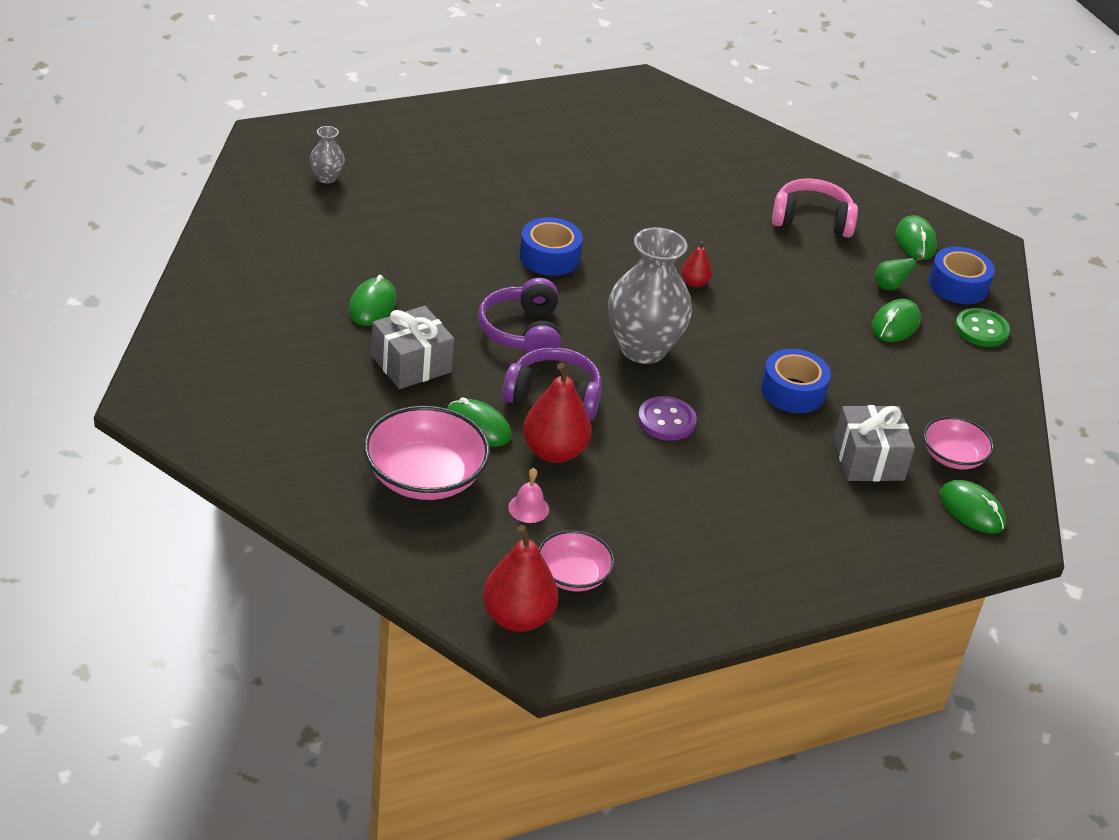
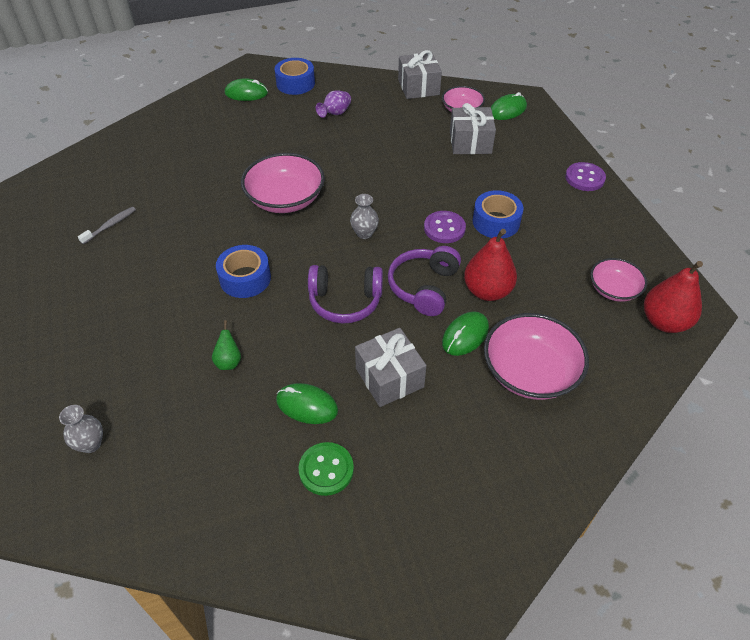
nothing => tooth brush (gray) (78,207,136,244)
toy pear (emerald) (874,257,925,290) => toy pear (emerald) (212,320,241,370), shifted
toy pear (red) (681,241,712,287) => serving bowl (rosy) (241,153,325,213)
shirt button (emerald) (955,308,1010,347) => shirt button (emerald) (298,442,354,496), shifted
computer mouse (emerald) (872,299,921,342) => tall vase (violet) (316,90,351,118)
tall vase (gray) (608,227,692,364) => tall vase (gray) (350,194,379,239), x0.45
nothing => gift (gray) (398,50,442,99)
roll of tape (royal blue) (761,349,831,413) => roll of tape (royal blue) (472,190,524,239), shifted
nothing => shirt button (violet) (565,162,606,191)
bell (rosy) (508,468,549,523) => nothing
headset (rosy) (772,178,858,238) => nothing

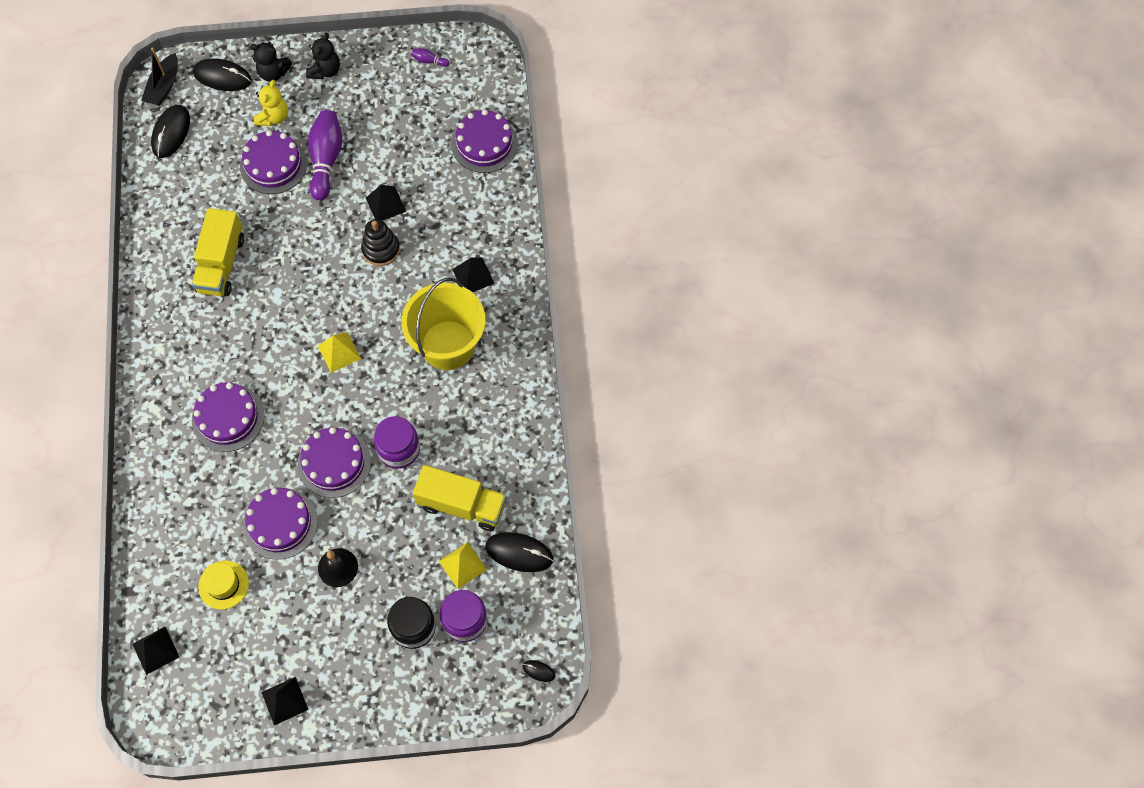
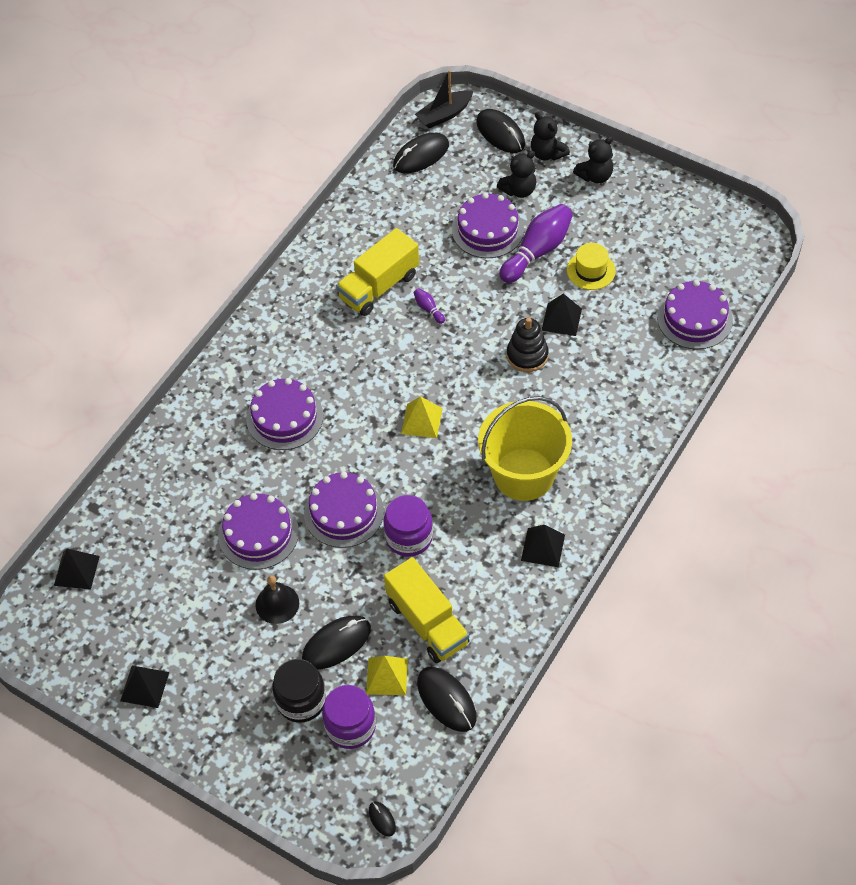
nothing => computer mouse (black) (302,615,371,670)
tenpin (violet) (411,48,449,67) => tenpin (violet) (414,288,445,324), shifted
teddy (yellow) (254,80,288,126) => teddy (black) (497,151,536,198)
pyramid shape (black) (452,257,494,292) => pyramid shape (black) (521,525,565,567), shifted
hat (yellow) (198,560,249,609) => hat (yellow) (567,243,616,290), shifted

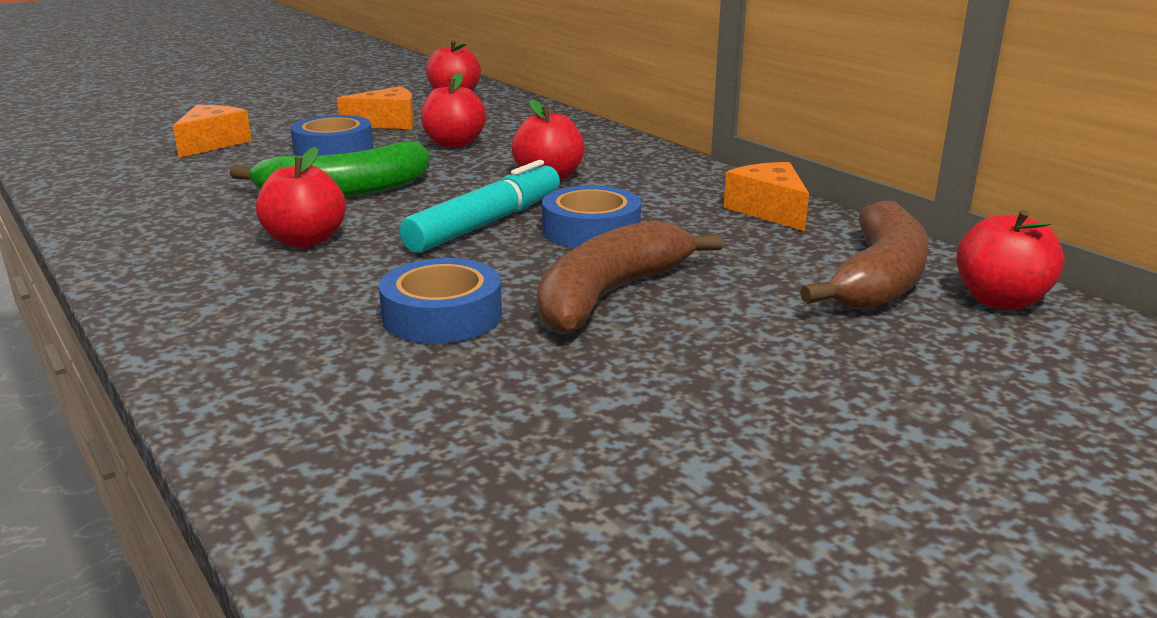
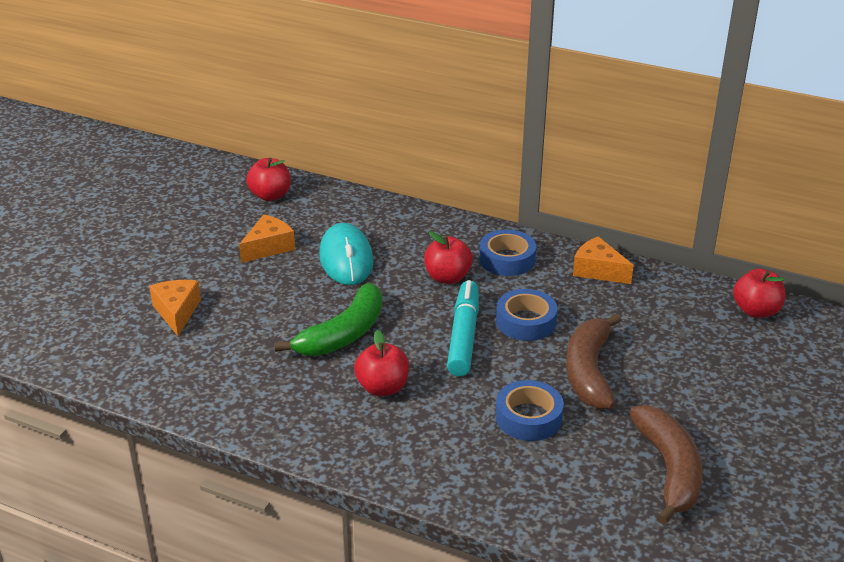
apple fruit (red) (421,73,486,148) => computer mouse (aqua) (319,223,374,285)
roll of tape (royal blue) (291,115,373,156) => roll of tape (royal blue) (479,230,536,276), shifted
banana fruit (russet) (800,201,929,310) => banana fruit (russet) (629,405,703,525), shifted

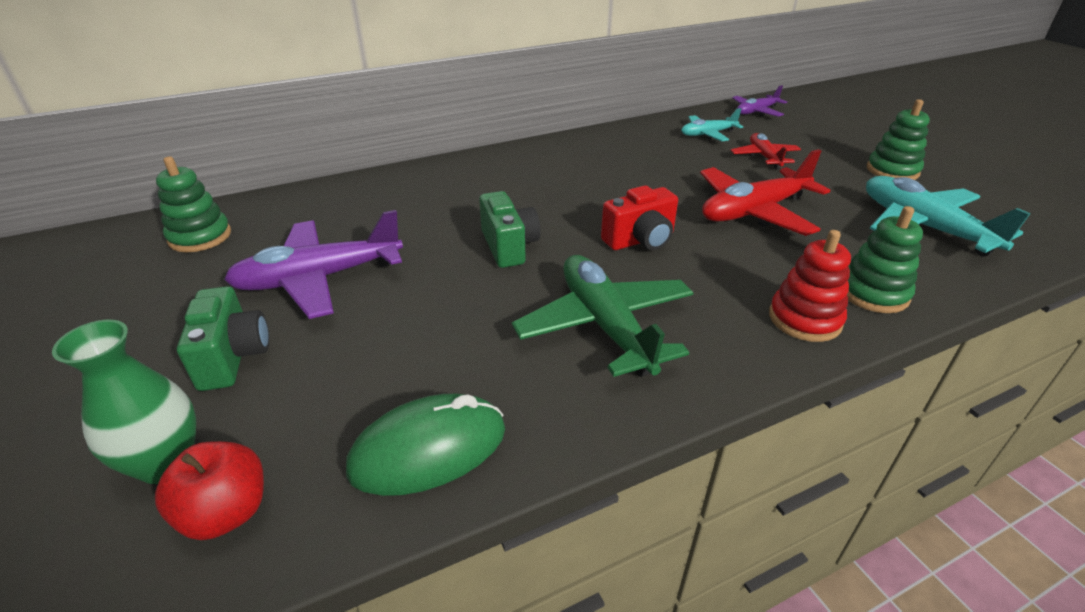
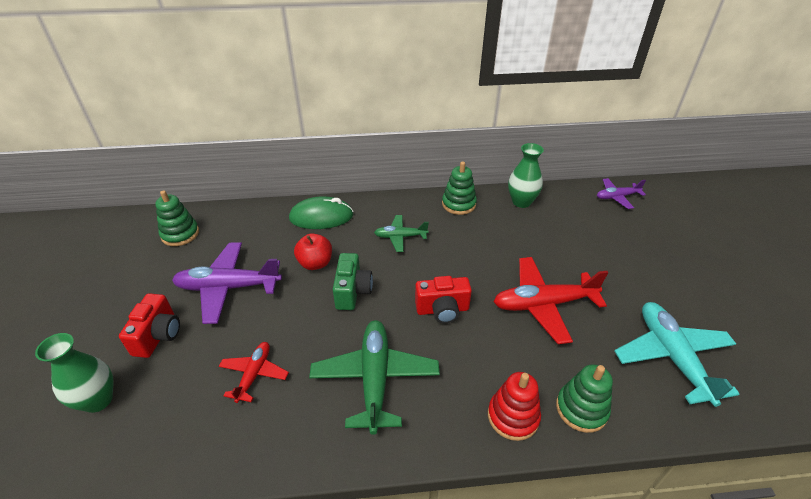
compact camera (emerald) (177,286,269,391) => compact camera (red) (119,293,180,358)
toy plane (red) (730,133,801,170) => toy plane (red) (219,342,289,403), shifted
computer mouse (emerald) (346,394,505,496) => computer mouse (emerald) (289,196,354,229), shifted
apple fruit (red) (155,441,264,540) => apple fruit (red) (294,233,332,270), shifted
nothing => toy plane (emerald) (374,215,429,252)
stacking toy (emerald) (867,99,930,180) => stacking toy (emerald) (442,161,477,215), shifted
nothing => tall vase (emerald) (508,143,544,208)
toy plane (aqua) (681,108,743,141) => nothing

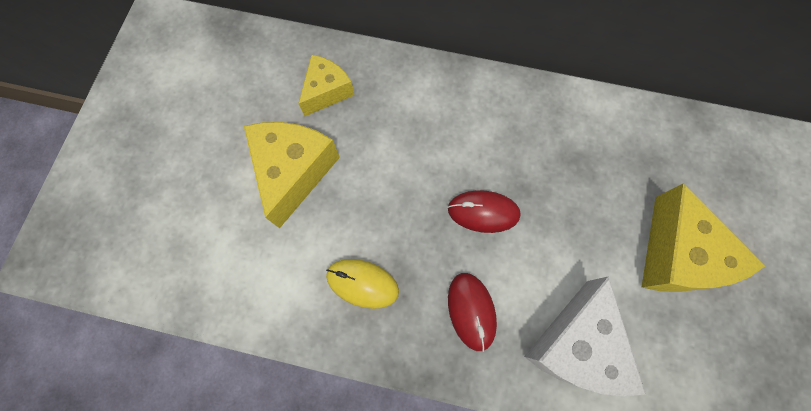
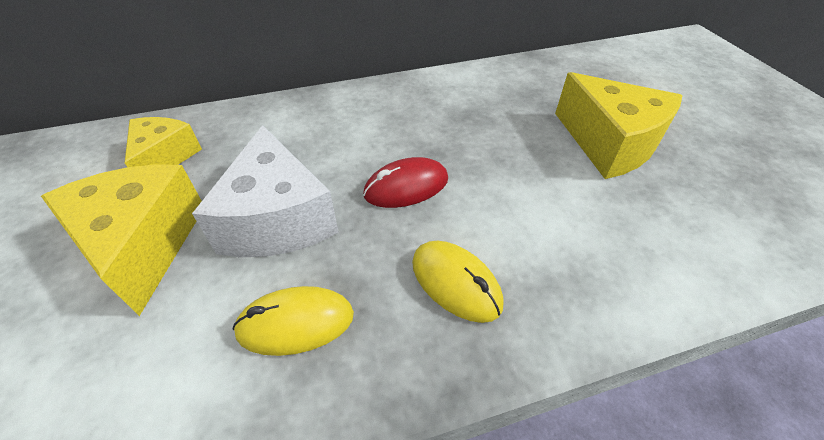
piece of cheese (snow-white) (524,276,646,397) => piece of cheese (snow-white) (192,125,339,257), shifted
computer mouse (red) (448,273,497,352) => computer mouse (yellow) (412,241,504,323)

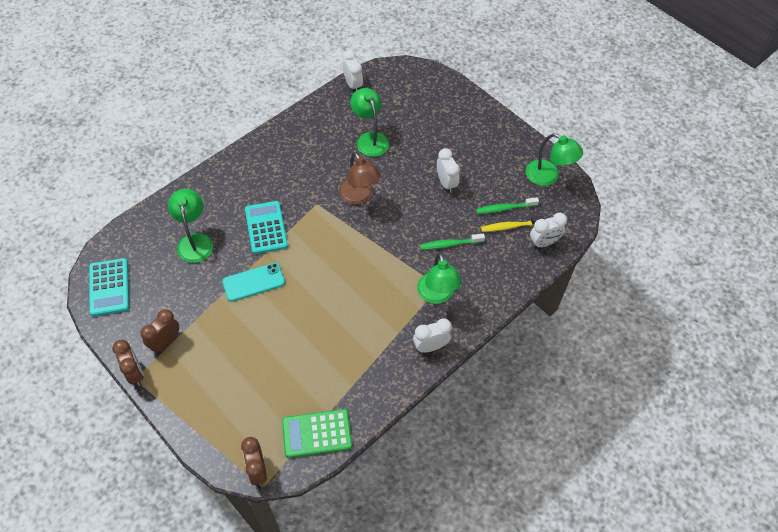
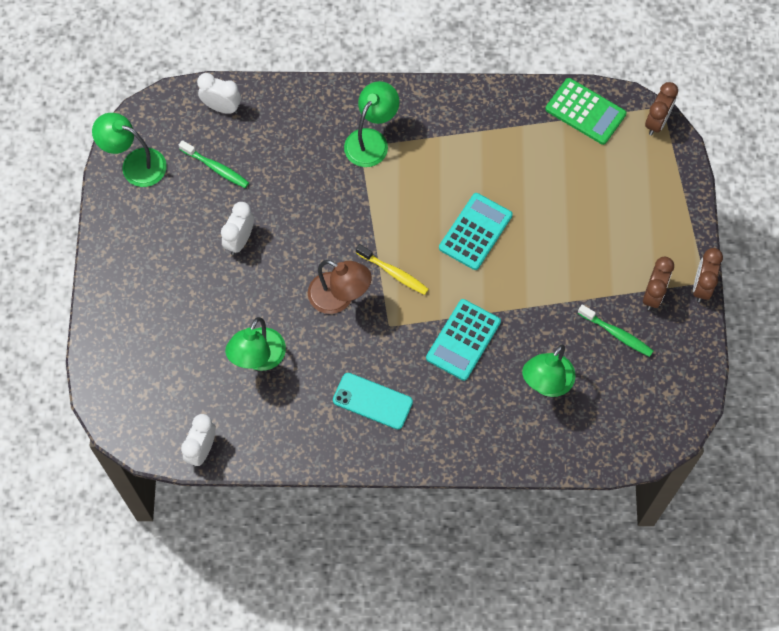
reading lamp (emerald) (526,133,583,186) => reading lamp (emerald) (92,113,167,187), 60 degrees counterclockwise
reading lamp (russet) (339,152,381,205) => reading lamp (russet) (308,260,372,314), 105 degrees clockwise
phone (aqua) (222,262,285,302) => phone (aqua) (333,373,413,429), shifted
tooth brush (yellow) (481,216,545,232) => tooth brush (yellow) (356,244,429,295), shifted
adding machine (aqua) (89,258,129,316) => adding machine (aqua) (439,193,513,270), shifted
tooth brush (emerald) (420,233,485,250) => tooth brush (emerald) (578,305,653,357), shifted
bedside clock (russet) (140,309,179,353) => bedside clock (russet) (643,257,674,310), 60 degrees counterclockwise
bedside clock (snow-white) (413,319,452,353) => nothing

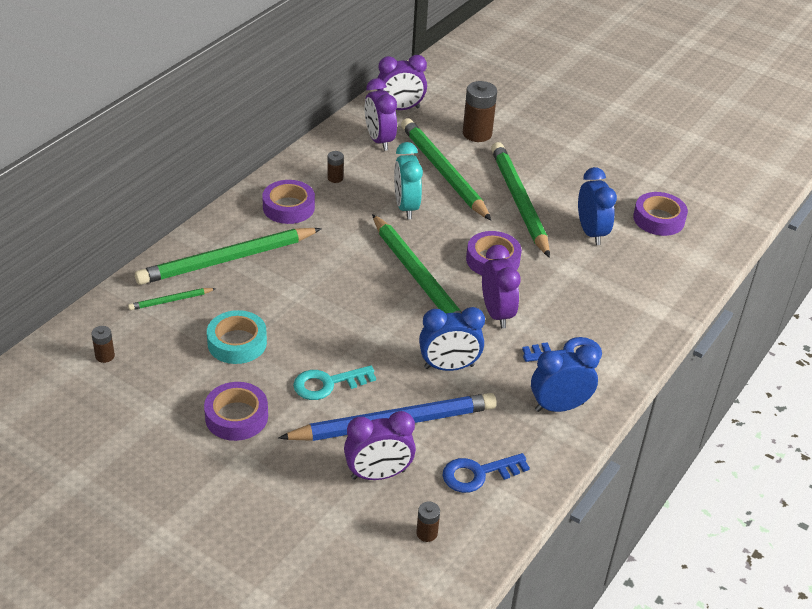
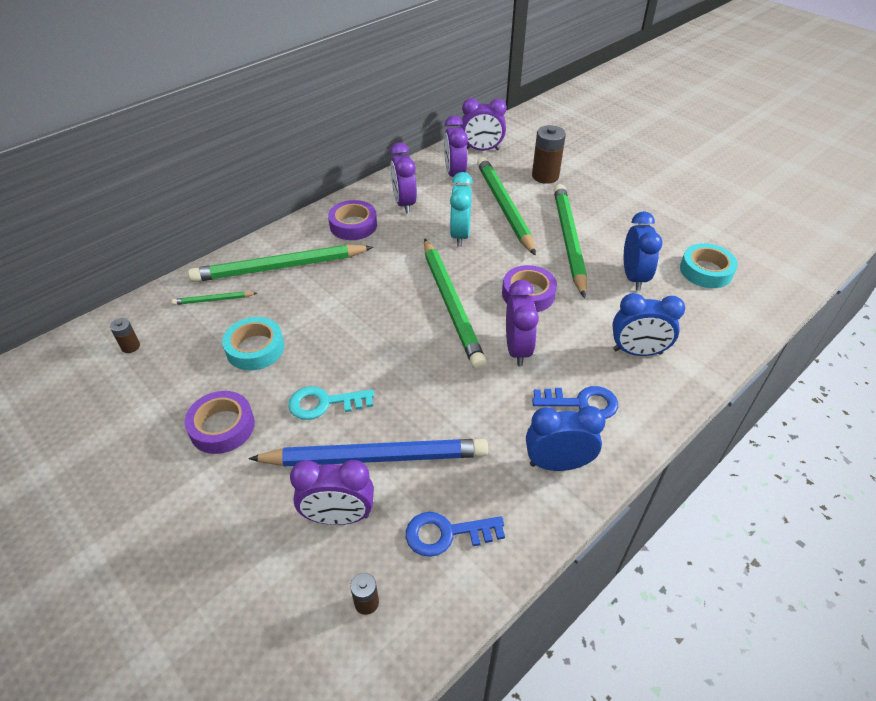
battery (russet) (327,151,344,183) => bedside clock (violet) (390,142,417,214)
bedside clock (royal blue) (419,307,485,371) => bedside clock (royal blue) (612,293,685,356), shifted
roll of tape (violet) (633,192,688,236) => roll of tape (aqua) (680,243,738,288)

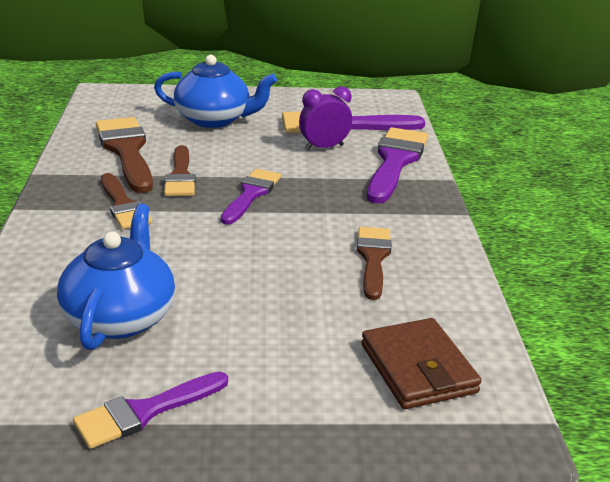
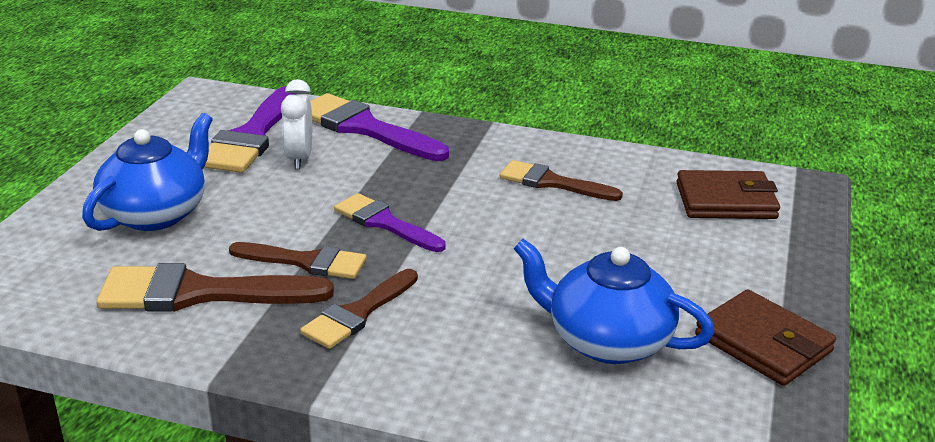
bedside clock (violet) (299,86,352,150) => bedside clock (snow-white) (281,79,312,169)
paint brush (russet) (101,173,152,229) => paint brush (russet) (300,269,418,349), 135 degrees clockwise
paint brush (violet) (73,372,228,449) => wallet (russet) (695,289,836,386)

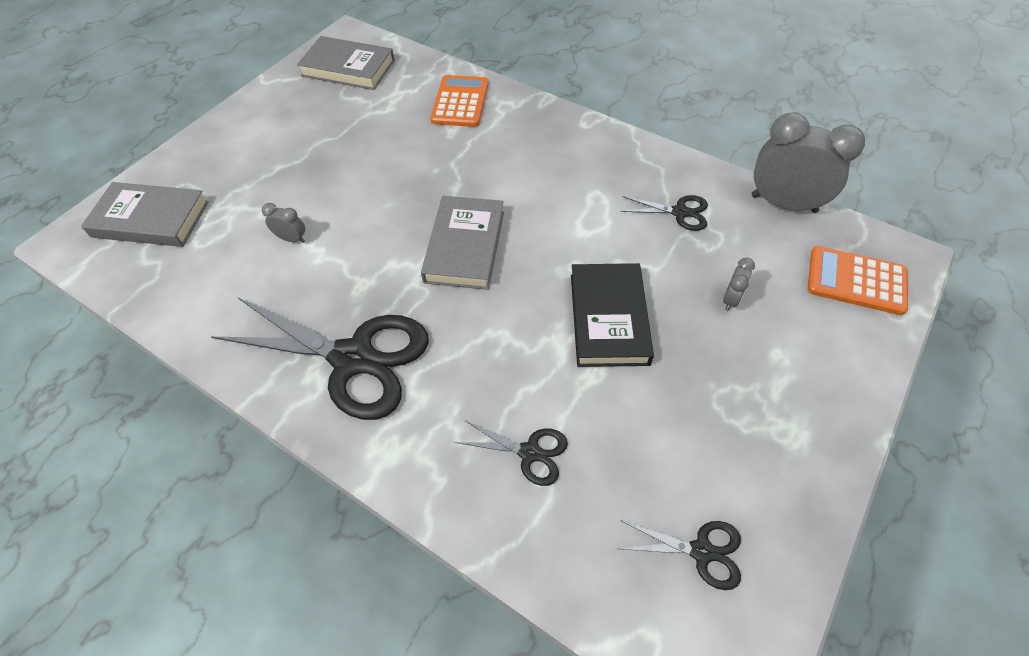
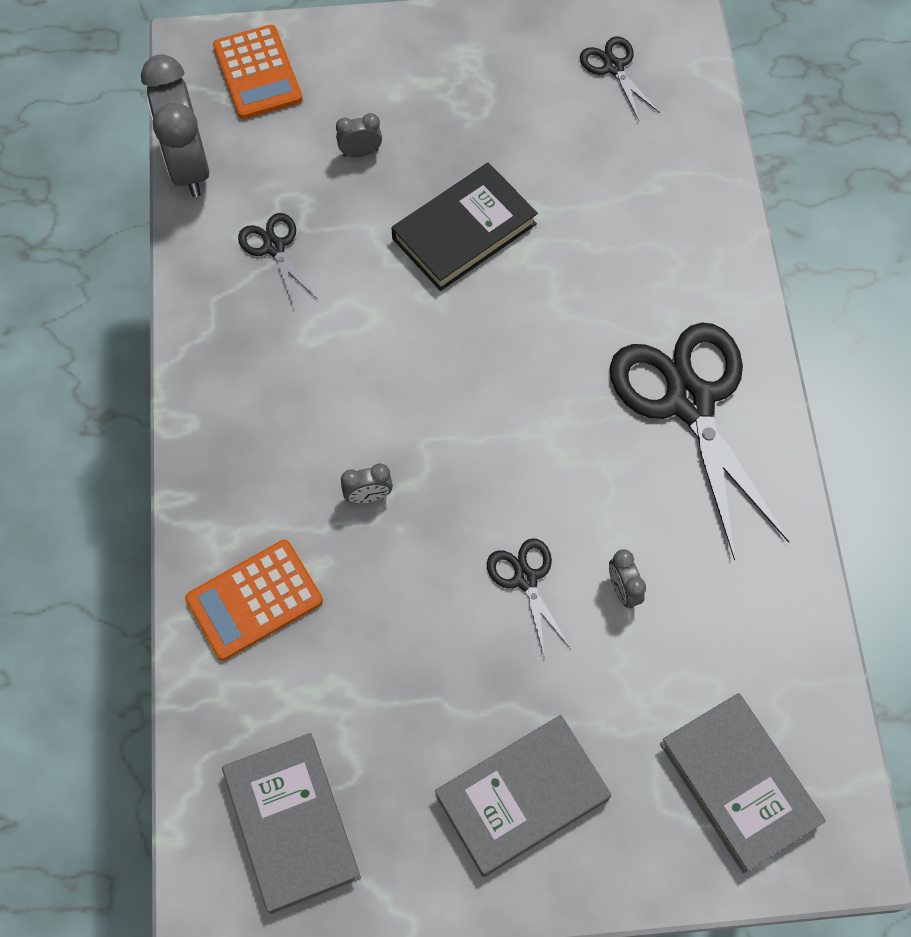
nothing => bedside clock (gray) (341,463,393,503)
hardback (gray) (421,196,504,290) => hardback (gray) (435,715,611,877), shifted
shears (black) (455,420,568,486) => shears (black) (487,538,571,659), shifted

